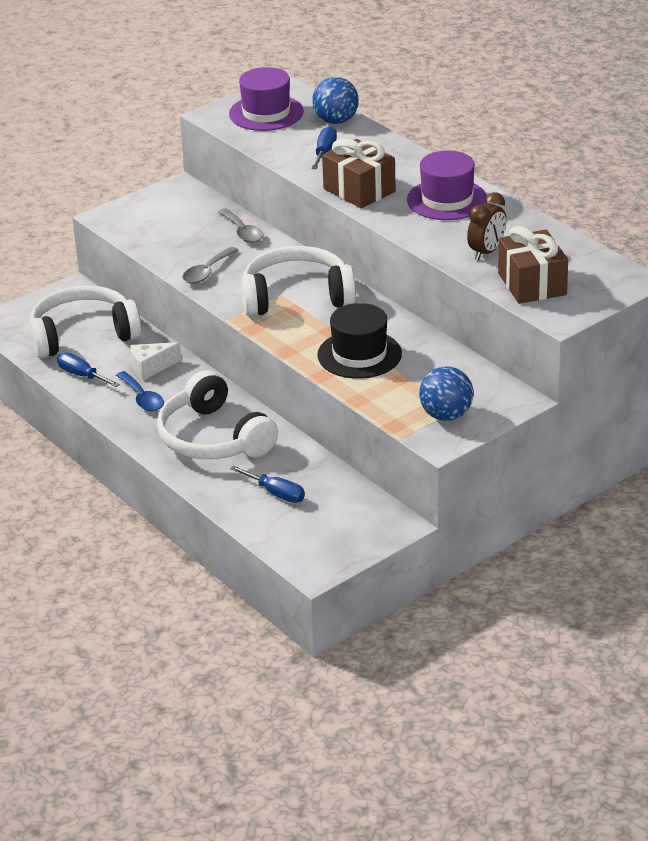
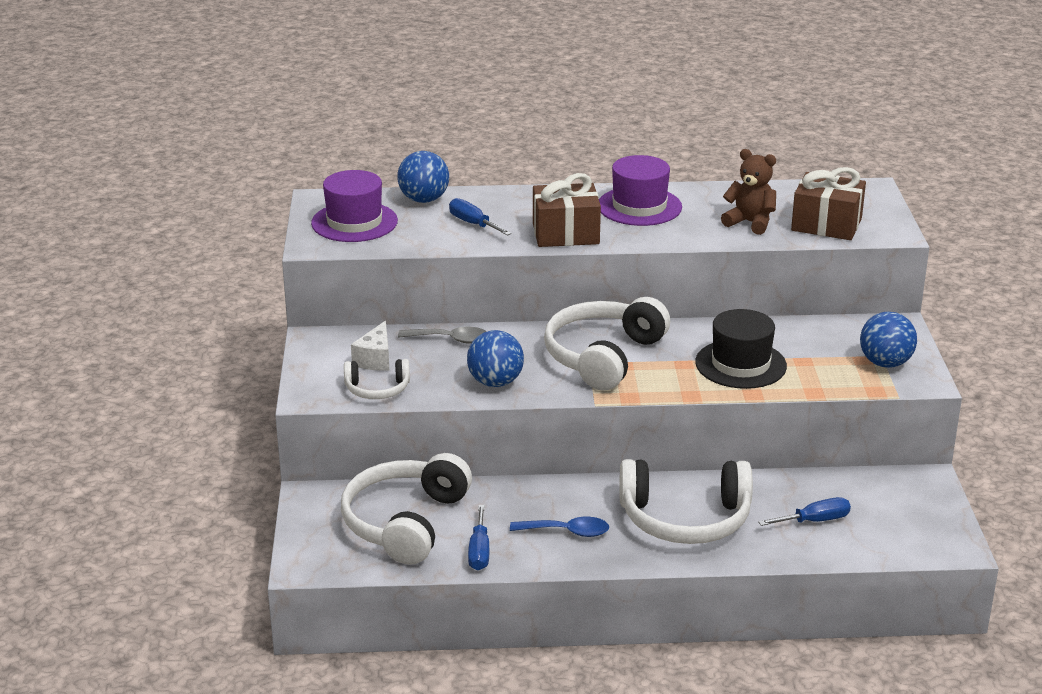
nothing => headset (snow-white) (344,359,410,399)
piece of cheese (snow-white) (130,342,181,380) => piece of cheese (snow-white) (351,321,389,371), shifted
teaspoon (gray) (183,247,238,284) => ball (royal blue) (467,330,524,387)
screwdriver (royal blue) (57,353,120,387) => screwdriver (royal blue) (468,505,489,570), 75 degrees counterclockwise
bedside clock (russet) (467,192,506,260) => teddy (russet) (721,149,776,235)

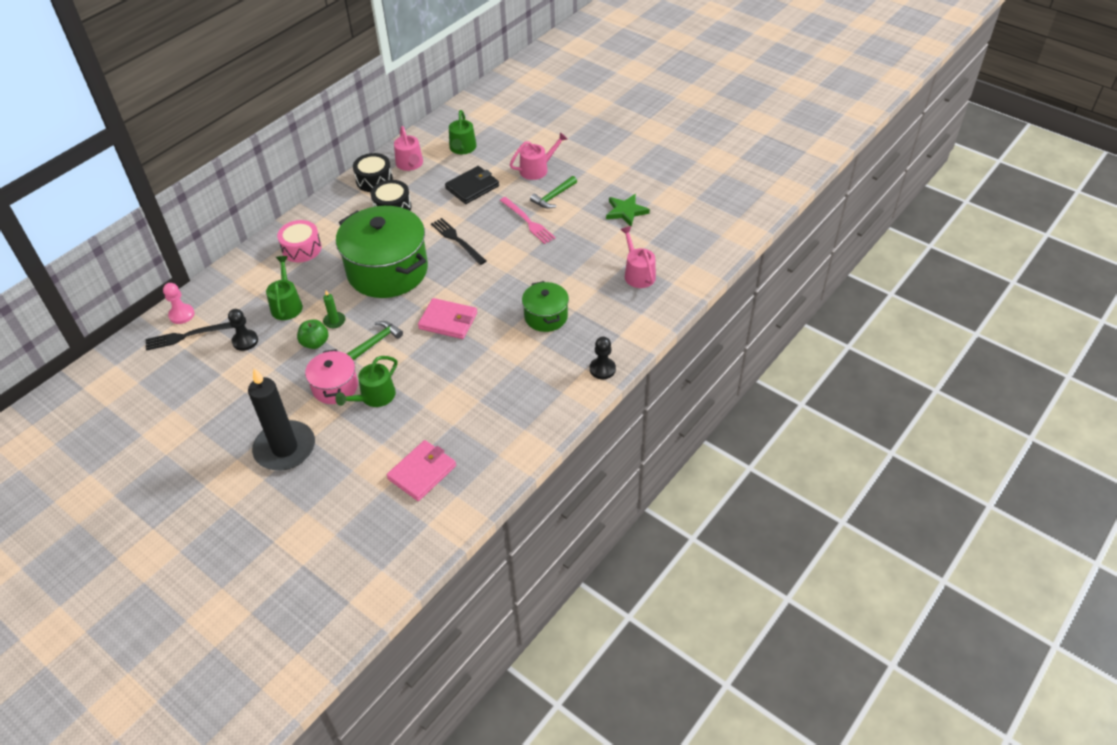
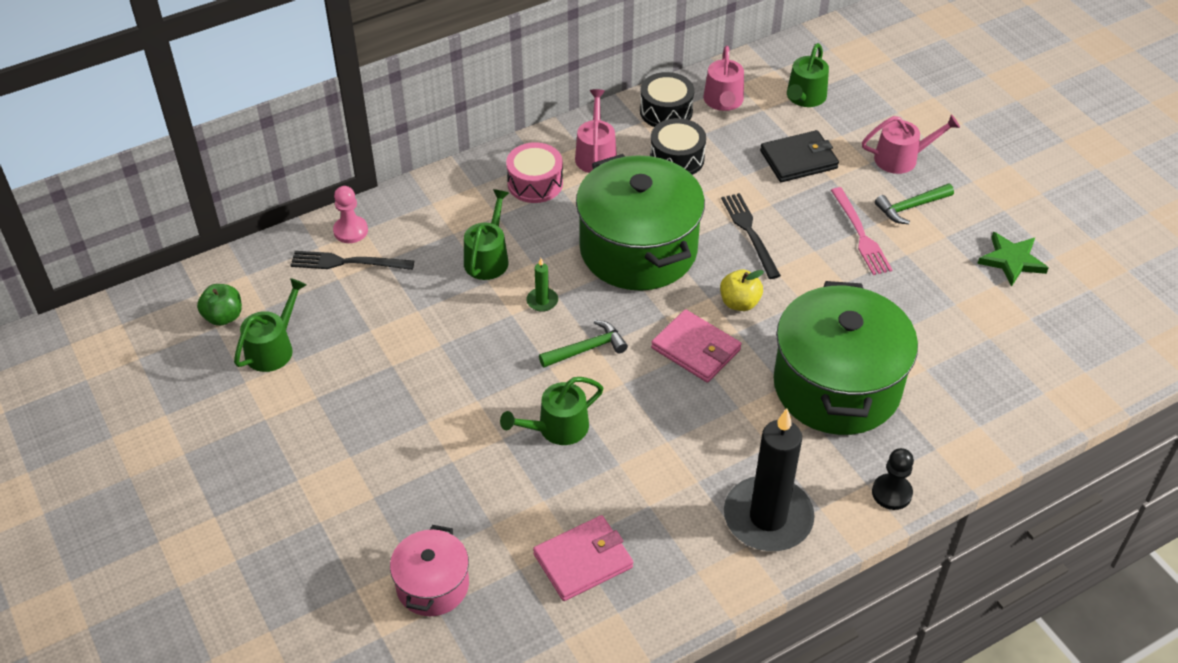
apple fruit (emerald) (297,319,328,349) => apple fruit (emerald) (197,284,242,326), shifted
nothing => watering pot (emerald) (234,278,307,372)
stockpot (rosy) (305,349,358,404) => stockpot (rosy) (390,525,469,616), shifted
watering pot (rosy) (620,226,656,288) => watering pot (rosy) (575,89,617,173), shifted
nothing => apple fruit (yellow) (720,270,764,311)
wax candle (black) (248,368,315,471) => wax candle (black) (724,409,815,551), shifted
stockpot (emerald) (522,281,569,332) => stockpot (emerald) (774,281,918,435), x1.96
game pawn (black) (228,309,258,351) => nothing

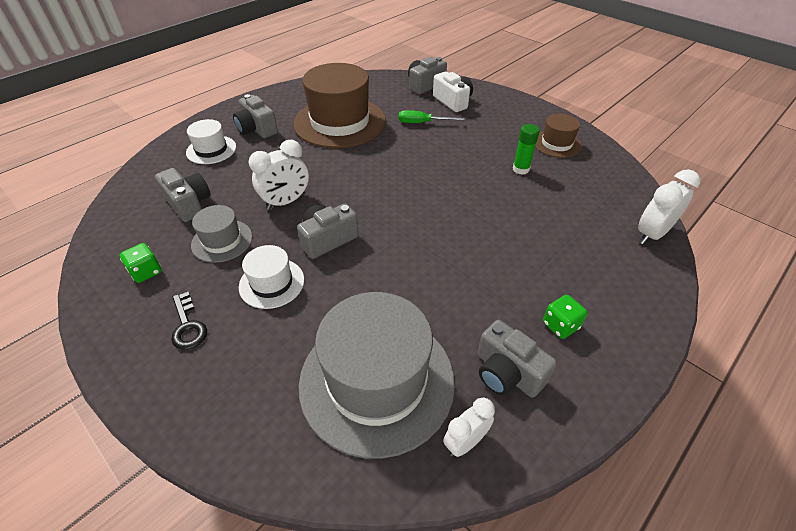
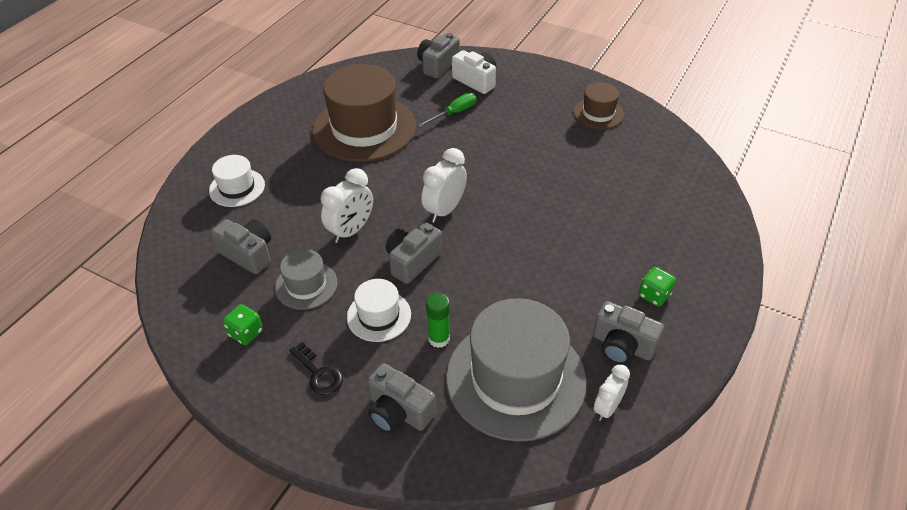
compact camera (gray) (233,94,278,138) => compact camera (gray) (368,363,436,433), shifted
screwdriver (emerald) (399,110,465,123) => screwdriver (emerald) (418,93,477,127), 150 degrees clockwise
bedside clock (snow-white) (638,169,700,245) => bedside clock (snow-white) (422,148,467,223), shifted
stick of glue (emerald) (513,124,540,175) => stick of glue (emerald) (426,293,450,348), shifted

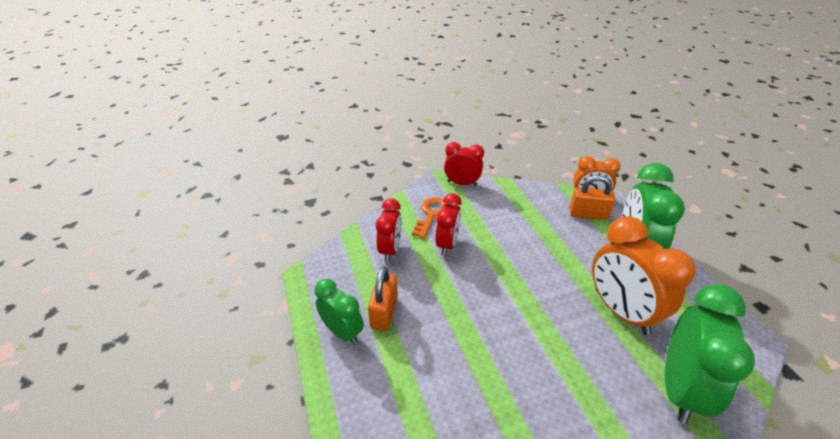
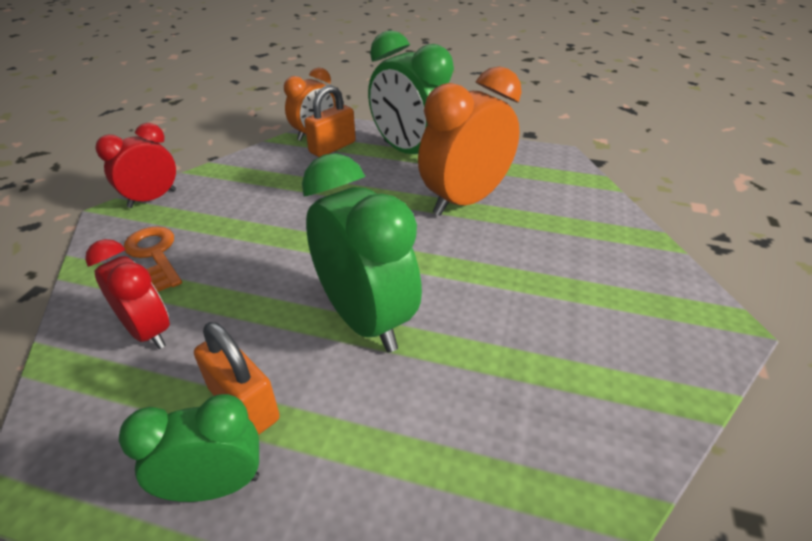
bedside clock (emerald) (665,284,755,424) => bedside clock (emerald) (302,153,422,353), shifted
bedside clock (orange) (592,216,696,335) => bedside clock (orange) (418,66,522,216), 135 degrees clockwise
bedside clock (red) (435,193,462,256) => nothing

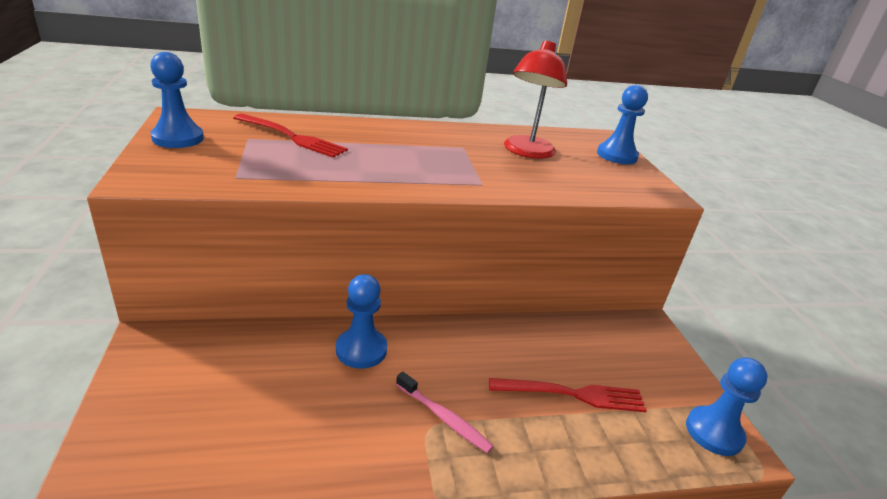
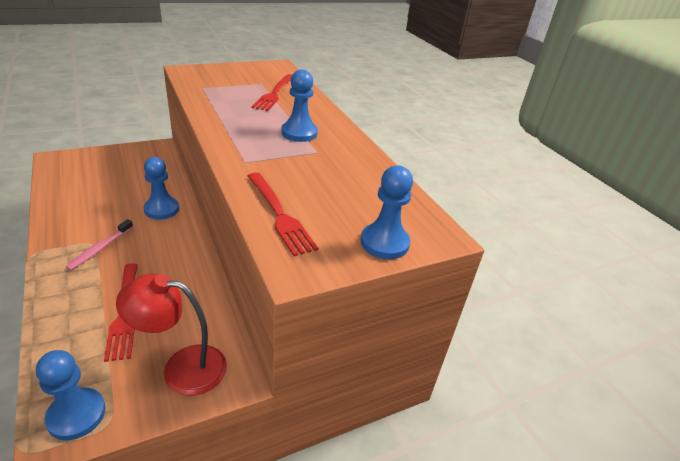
reading lamp (red) (504,40,567,159) => reading lamp (red) (116,274,227,396), shifted
nothing => dinner fork (red) (248,173,318,256)
game pawn (royal blue) (150,52,204,148) => game pawn (royal blue) (282,69,318,142), shifted

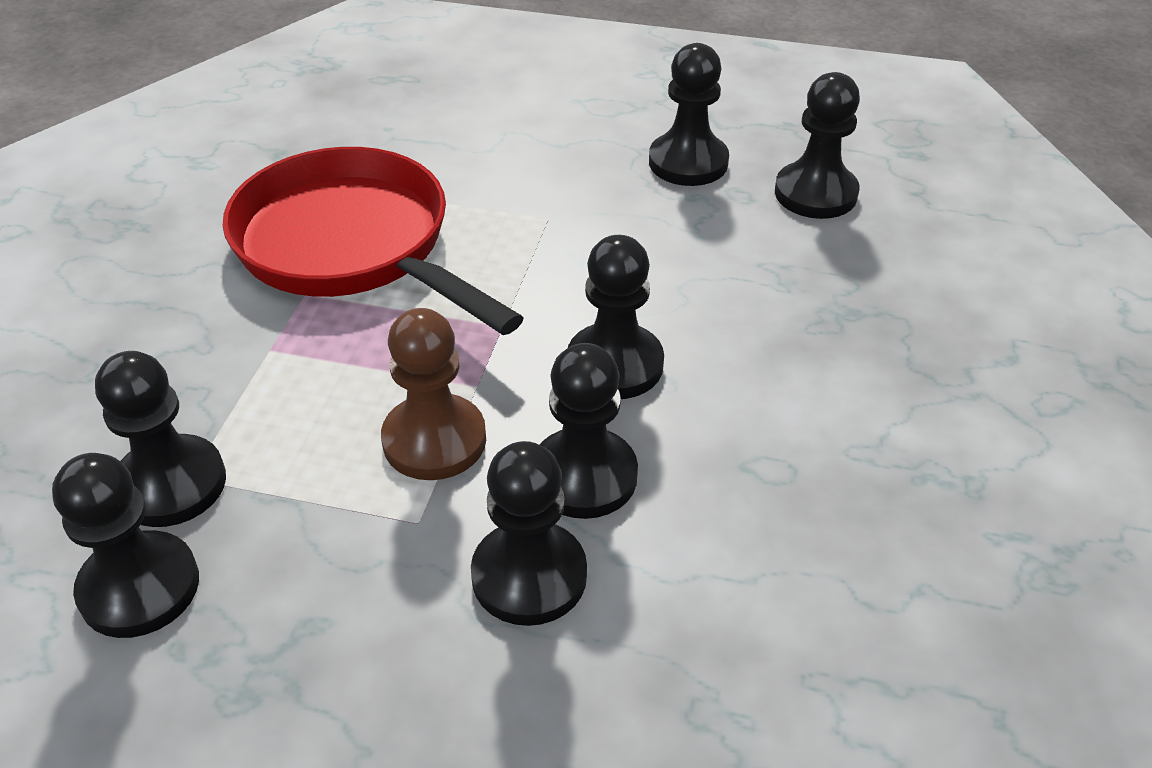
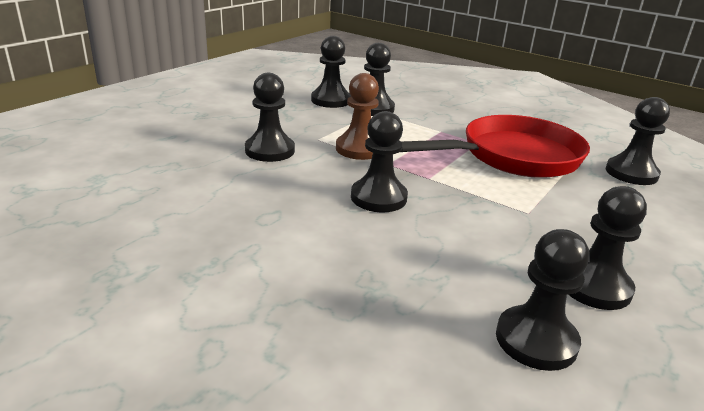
game pawn (black) (540,343,638,519) => game pawn (black) (605,97,670,185), shifted

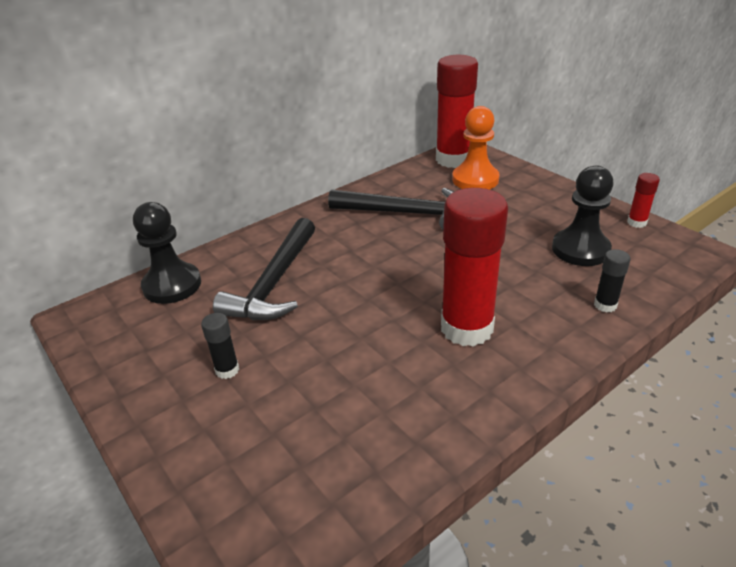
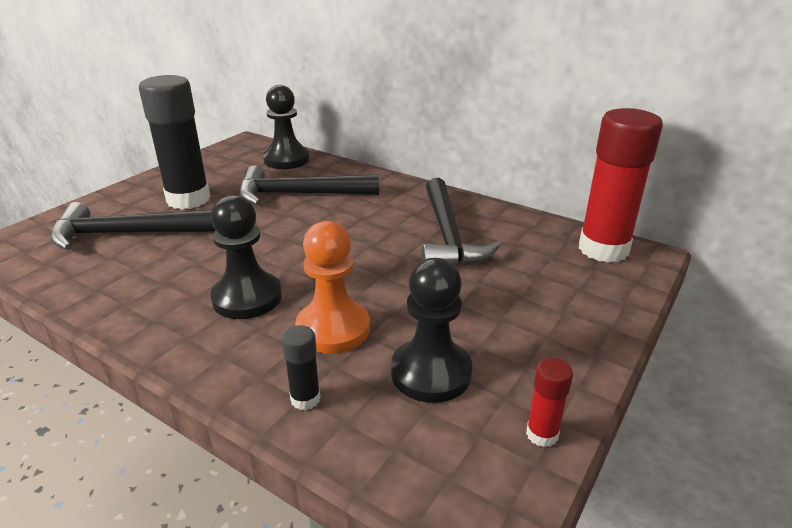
nothing => claw hammer (black) (50,202,216,250)
stick of glue (black) (201,313,239,379) => stick of glue (black) (139,75,210,210), x2.32
stick of glue (red) (441,188,508,347) => game pawn (black) (210,195,282,319)
game pawn (orange) (452,106,500,189) => game pawn (orange) (295,221,370,354), shifted

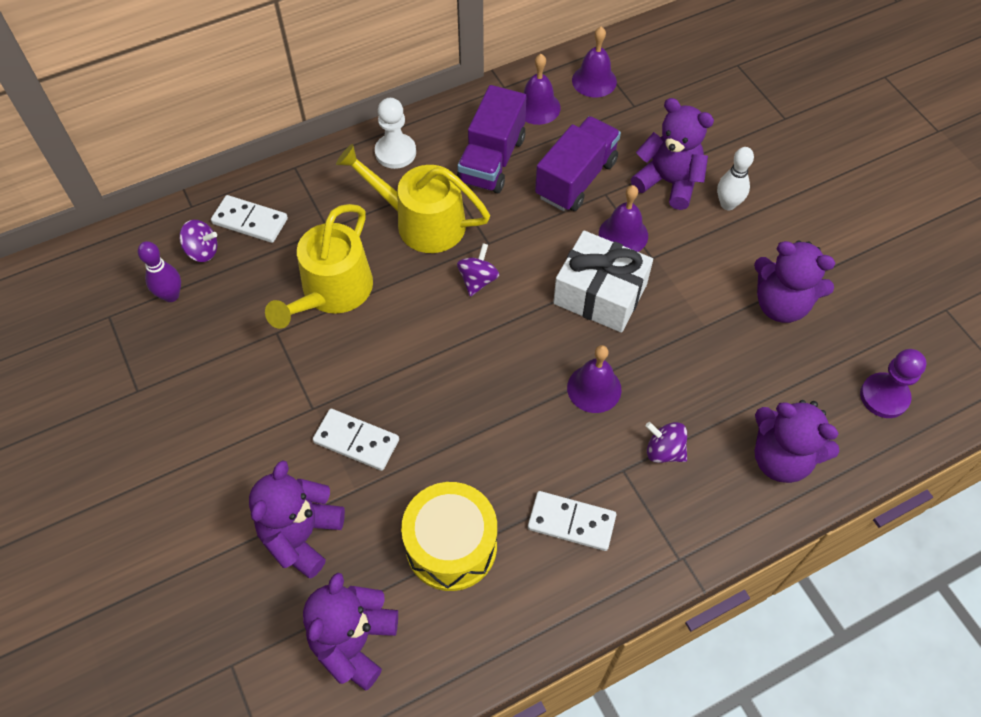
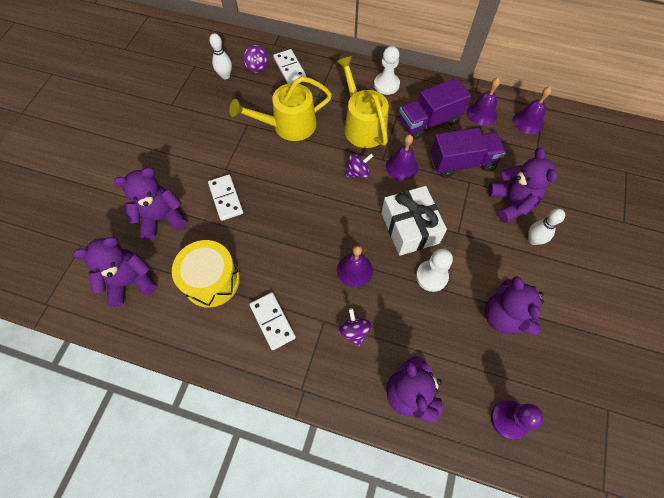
tenpin (violet) (138,241,181,302) => tenpin (snow-white) (209,33,232,79)
bell (violet) (599,185,648,252) => bell (violet) (386,134,418,181), shifted
nothing => game pawn (snow-white) (416,249,453,292)

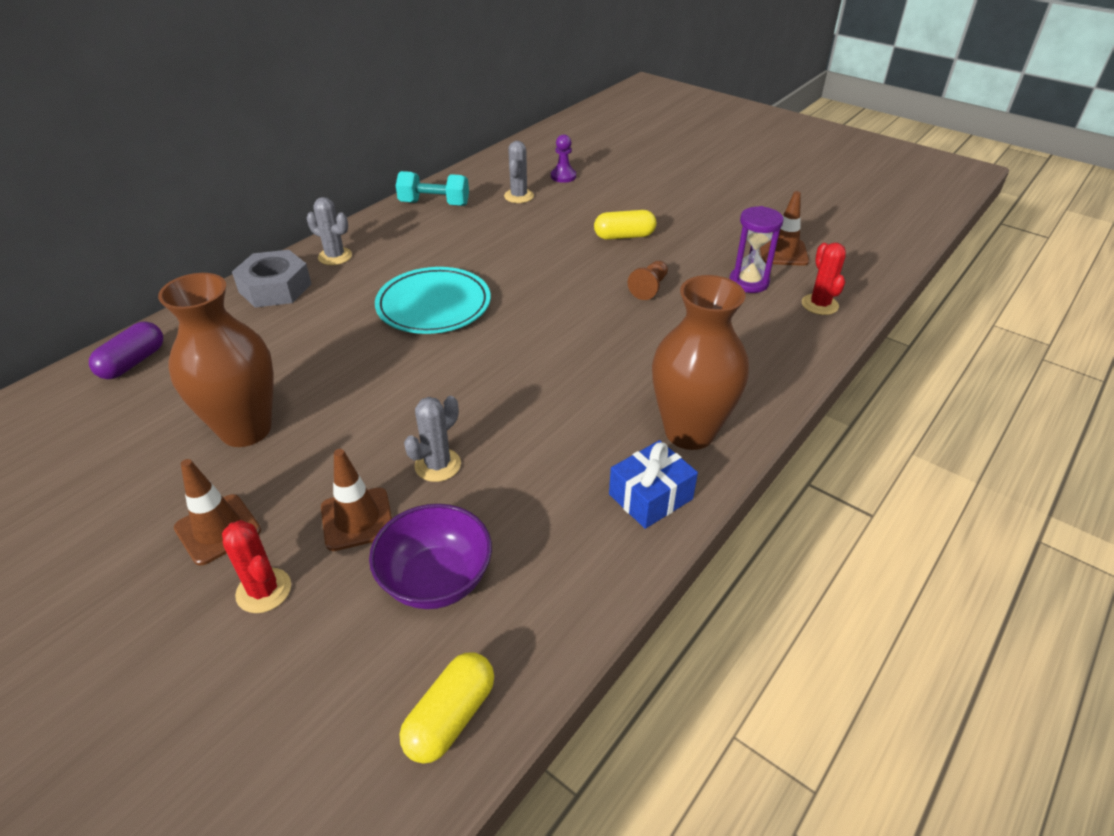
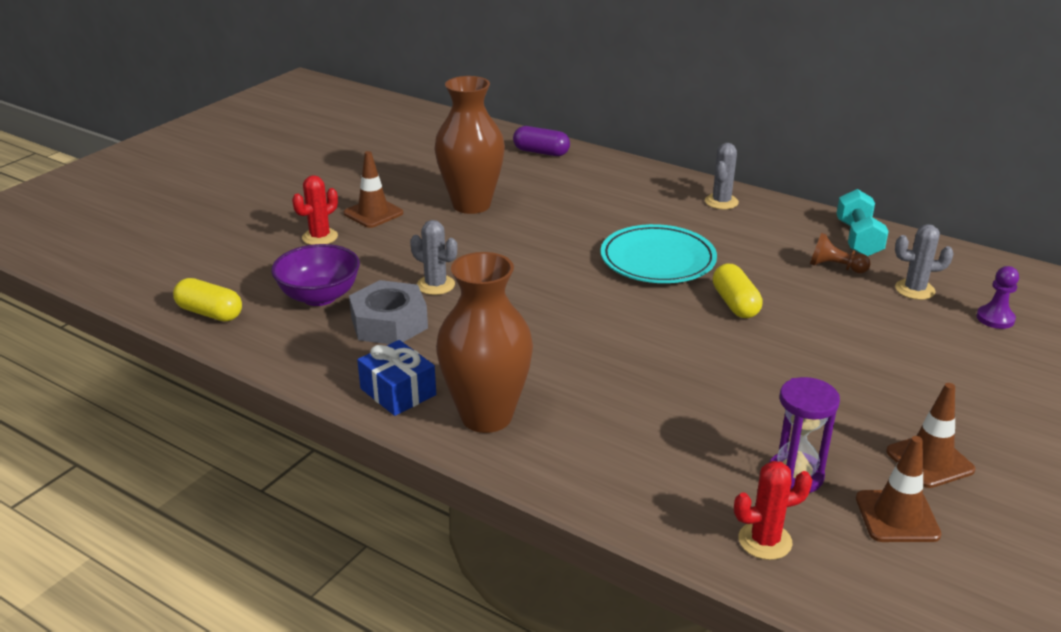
nut (gray) (232,250,311,308) => nut (gray) (349,280,428,344), shifted
capsule (yellow) (594,210,656,240) => capsule (yellow) (713,264,763,318), shifted
game pawn (russet) (628,261,668,300) => game pawn (russet) (810,233,871,273), shifted
traffic cone (russet) (321,449,392,551) => traffic cone (russet) (886,383,975,488), shifted

